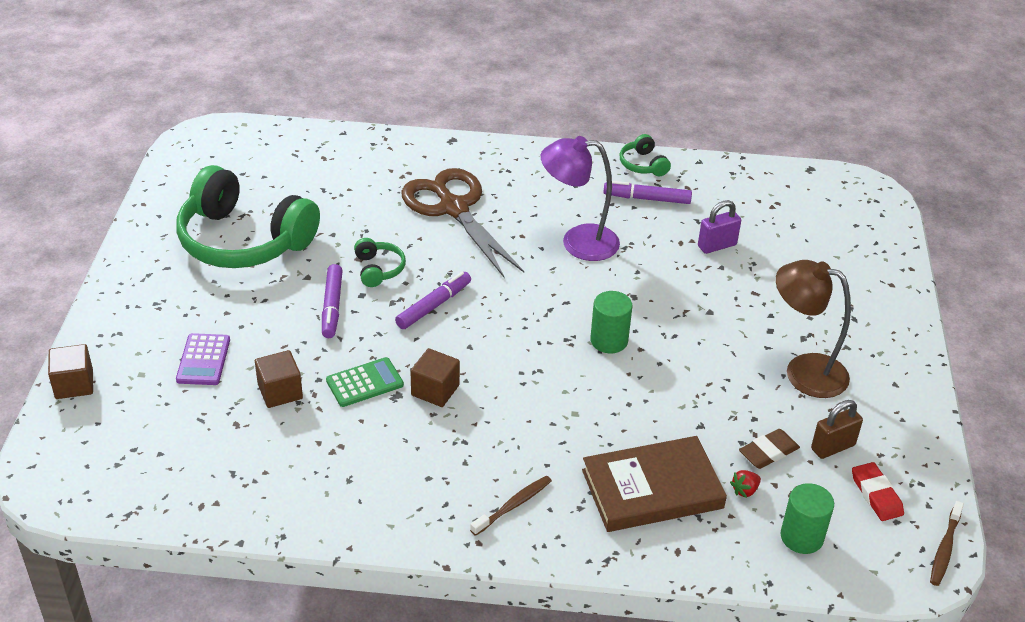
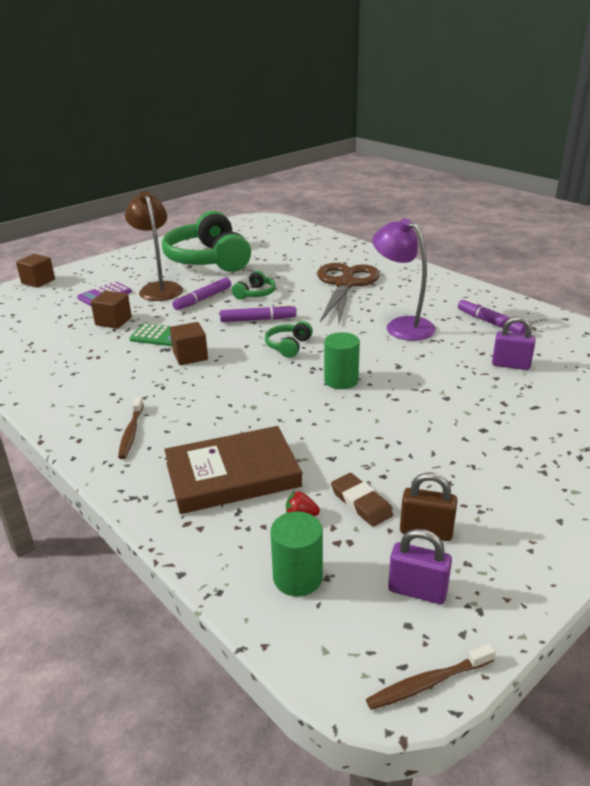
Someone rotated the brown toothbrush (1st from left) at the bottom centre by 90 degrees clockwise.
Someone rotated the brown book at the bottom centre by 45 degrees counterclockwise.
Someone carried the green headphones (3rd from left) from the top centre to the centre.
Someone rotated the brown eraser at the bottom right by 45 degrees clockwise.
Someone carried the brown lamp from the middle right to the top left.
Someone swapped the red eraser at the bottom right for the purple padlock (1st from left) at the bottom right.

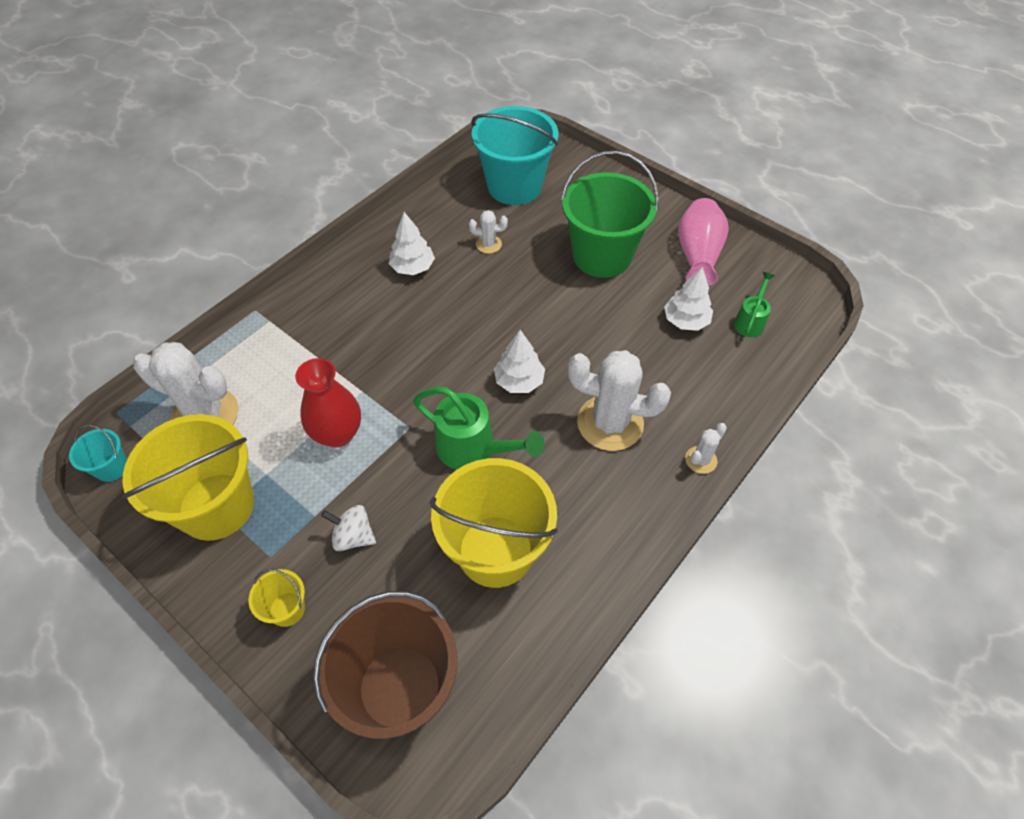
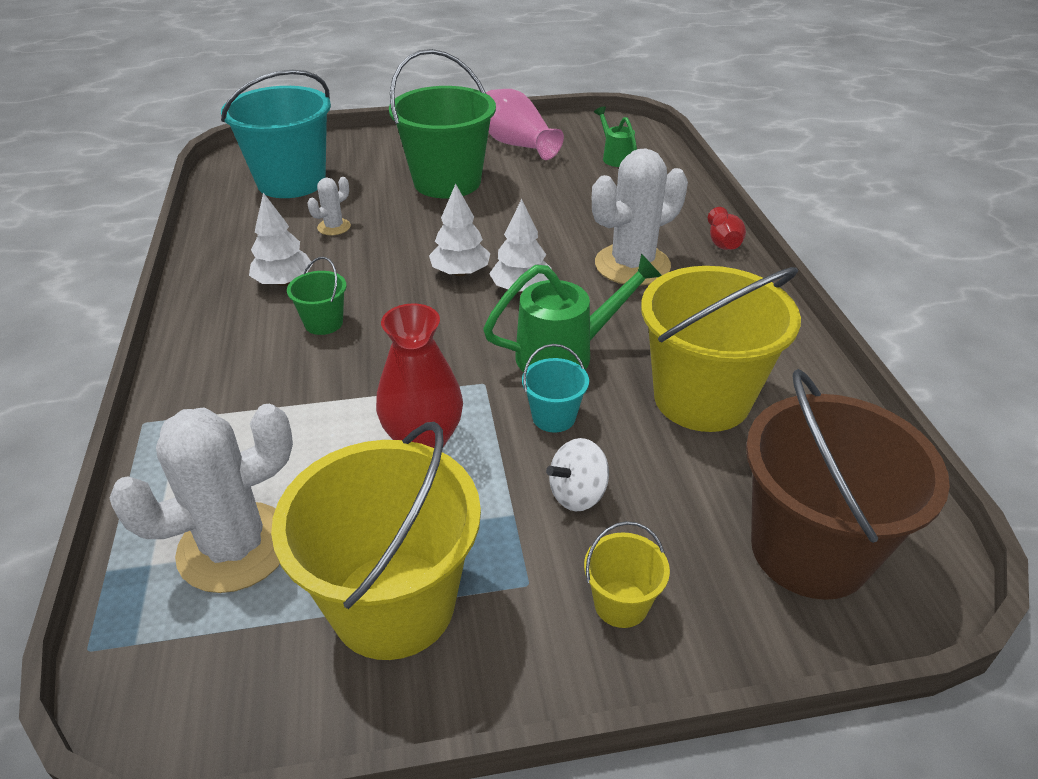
Someone carried the turquoise bucket (1st from left in the first image) from the middle left to the centre.
Someone carried the white tree (3rd from left in the first image) from the middle right to the top centre.
Someone swapped the white cactus (4th from left) at the middle right for the red vase (2nd from left) at the top right.
Someone put down the green bucket (1st from left) at the middle left.

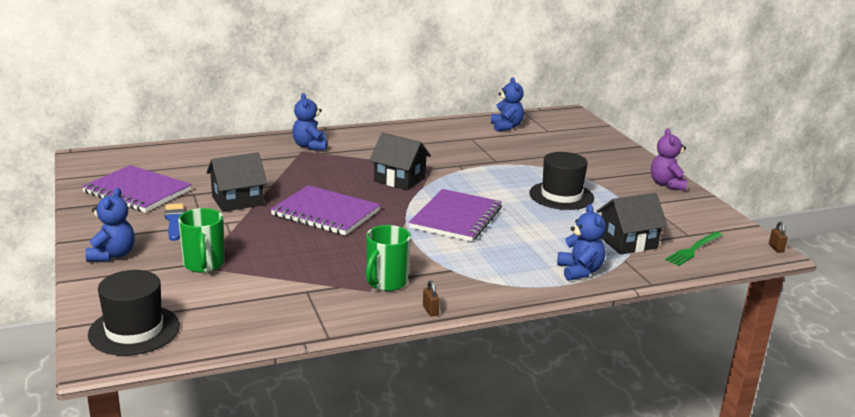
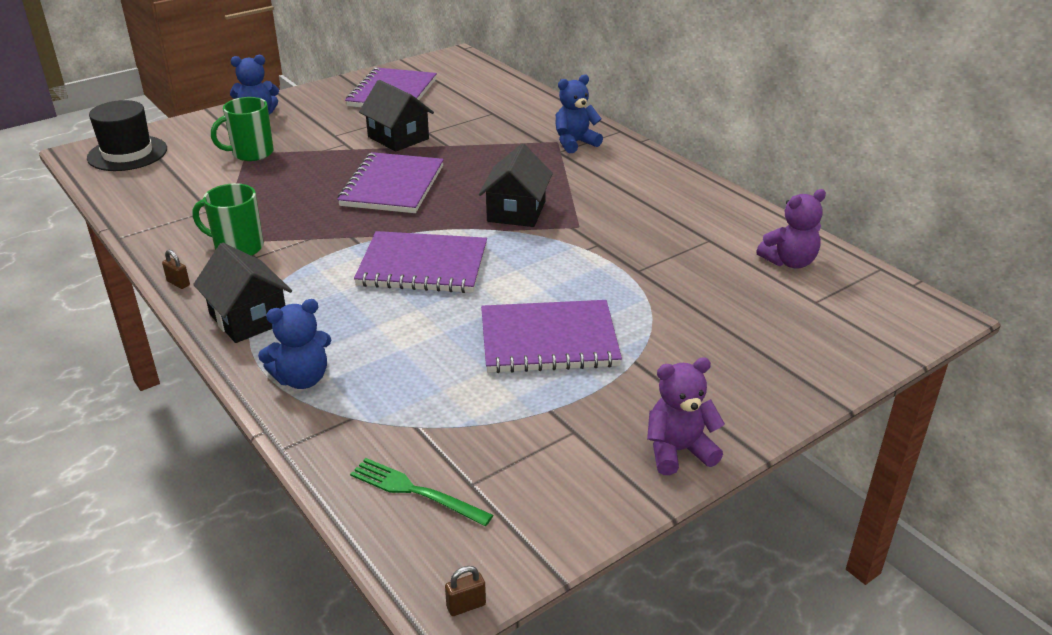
Someone took away the blue brush at the middle left.
Someone rotated the brown padlock (1st from left) at the bottom centre by 75 degrees clockwise.
Someone repainted the blue teddy bear (3rd from left) at the top centre, which became the purple teddy bear (2nd from left) at the middle right.
Someone swapped the black hat (2nd from left) at the centre for the purple notebook (4th from left) at the centre.
Someone carried the black house (3rd from left in the first image) from the middle right to the middle left.

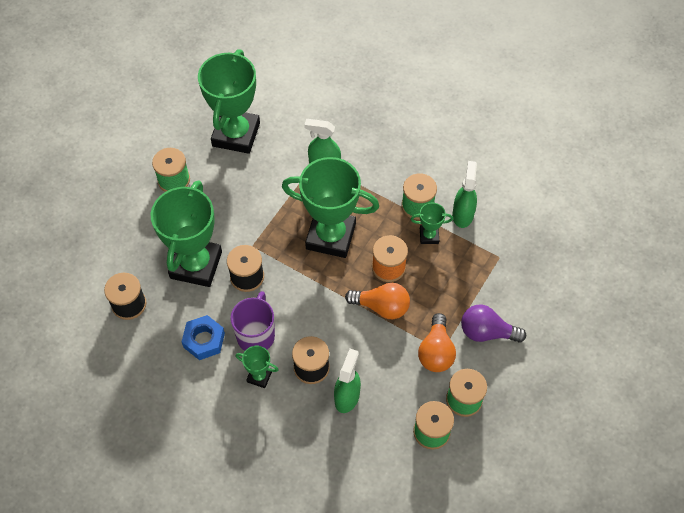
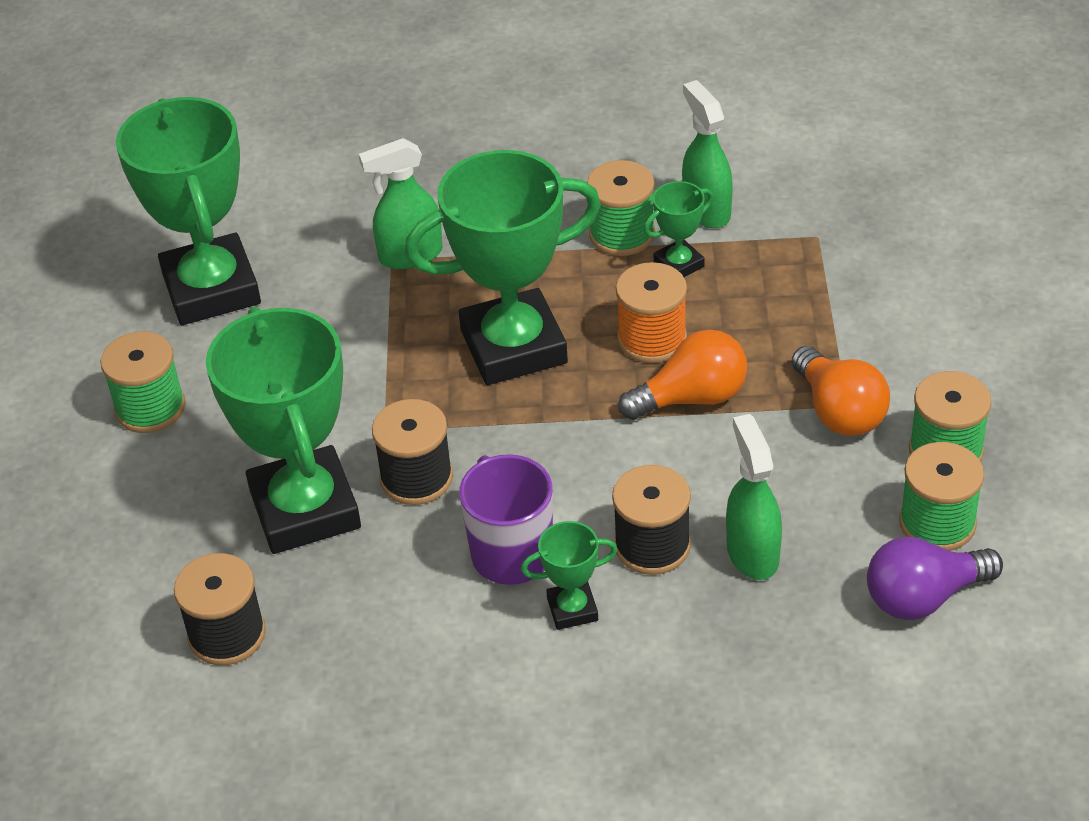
Someone took away the blue nut at the middle left.
Someone carried the purple light bulb from the middle right to the bottom right.

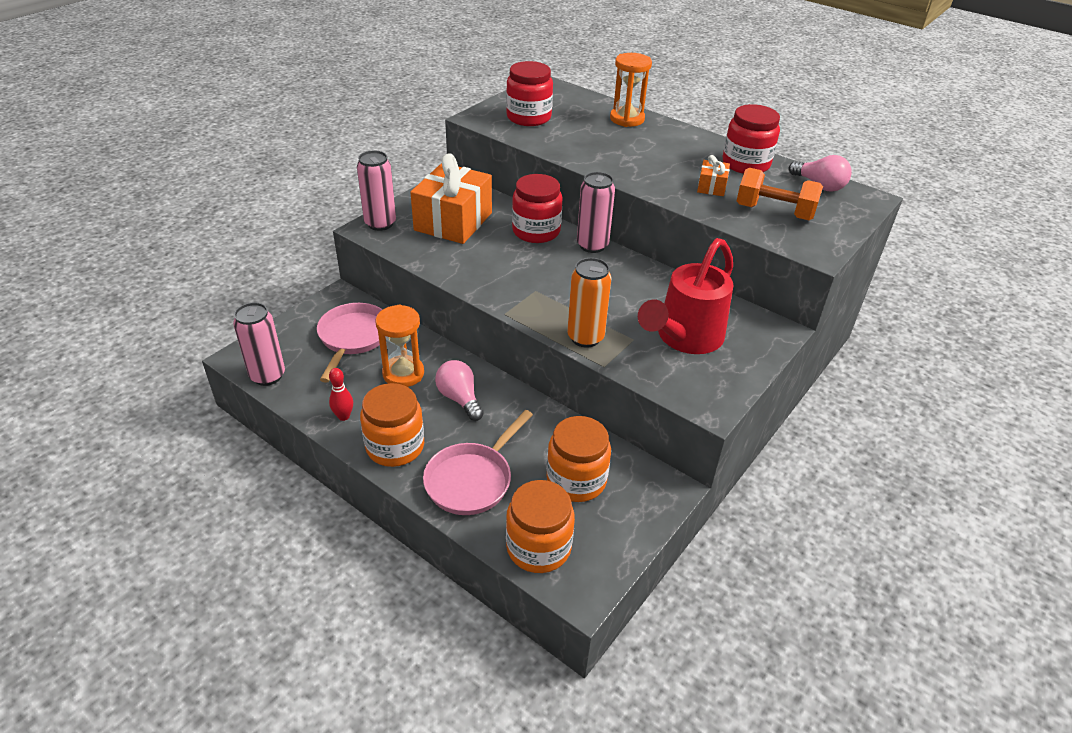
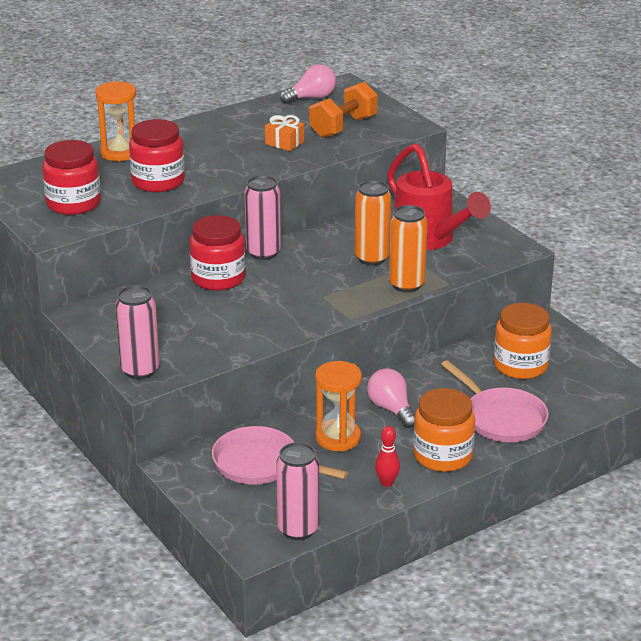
Someone took away the orange gift (1st from left) at the top centre.
Someone rotated the pink light bulb (1st from left in the first image) at the centre by 75 degrees clockwise.
Someone took away the orange jar (2nd from left) at the bottom centre.
Someone carried the red jar (3rd from left in the first image) from the top right to the top left.
Someone put down the orange can (1st from left) at the centre.

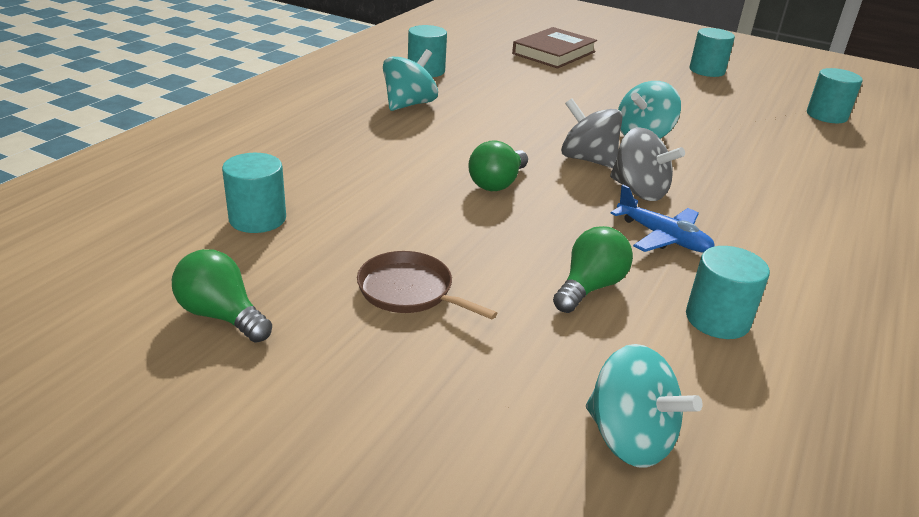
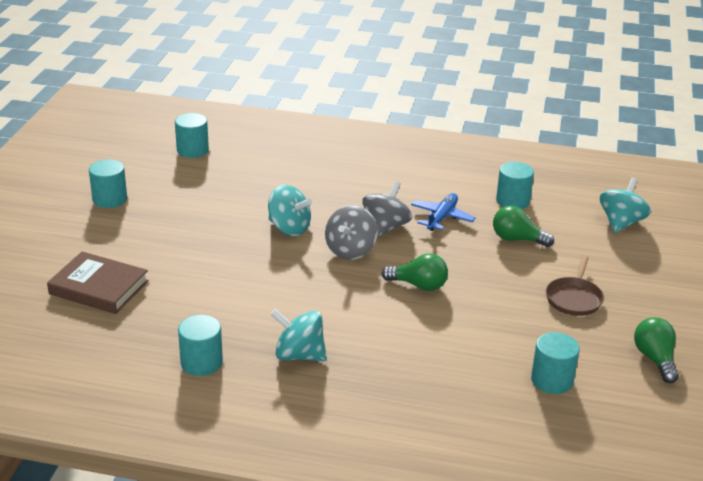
Someone rotated the green light bulb (1st from left in the first image) at the middle left by 150 degrees clockwise.

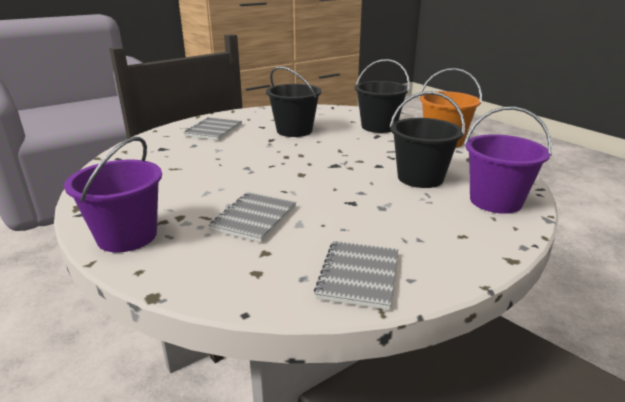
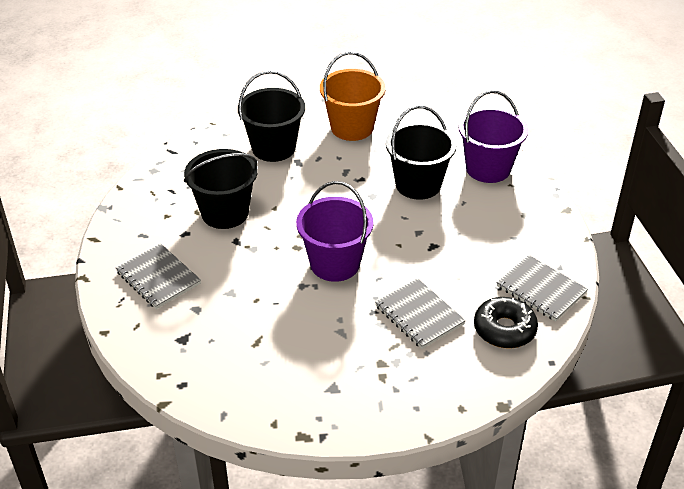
Someone carried the purple bucket (1st from left) from the middle left to the centre.
Someone put down the black donut at the middle right.

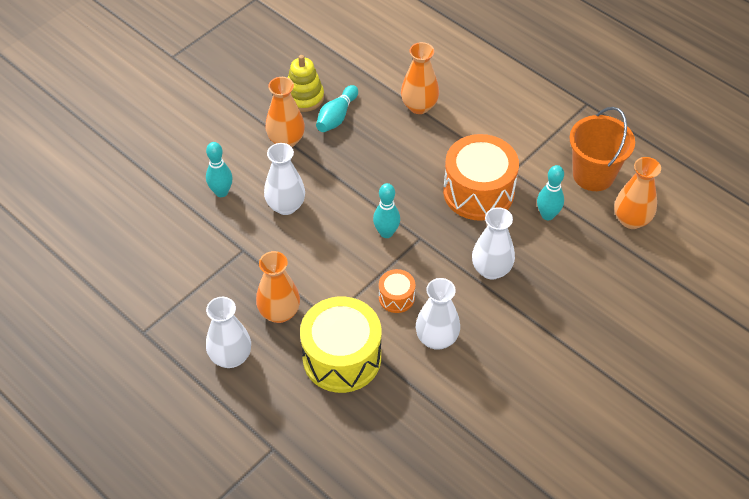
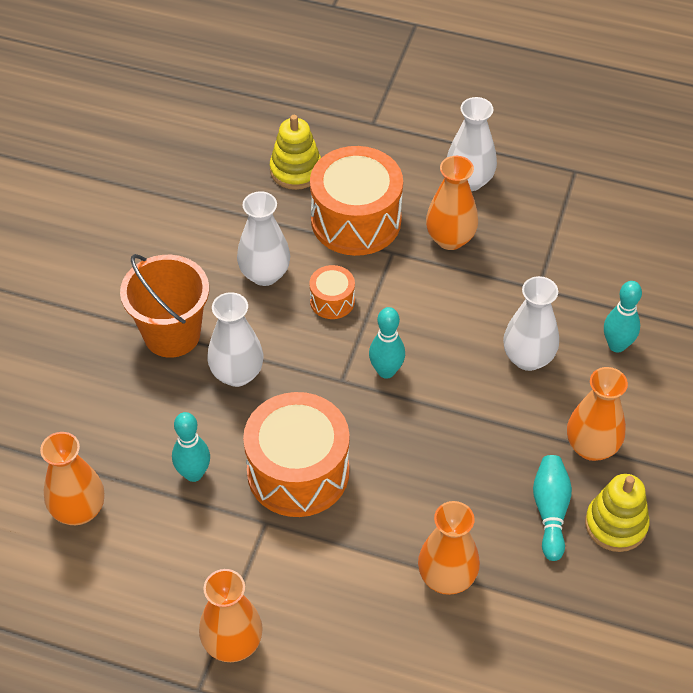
Someone repainted the yellow drum at the bottom centre, which became the orange drum (3rd from left) at the top centre.
Someone carried the orange bucket from the top right to the middle left.
Someone put down the orange vase (2nd from left) at the bottom centre.
Someone put down the yellow stacking toy (1st from left) at the top centre.

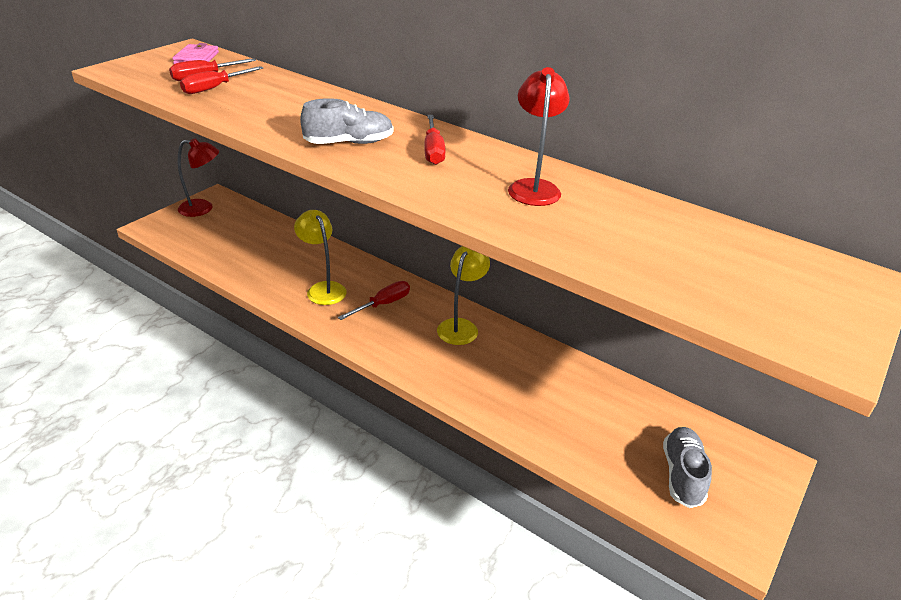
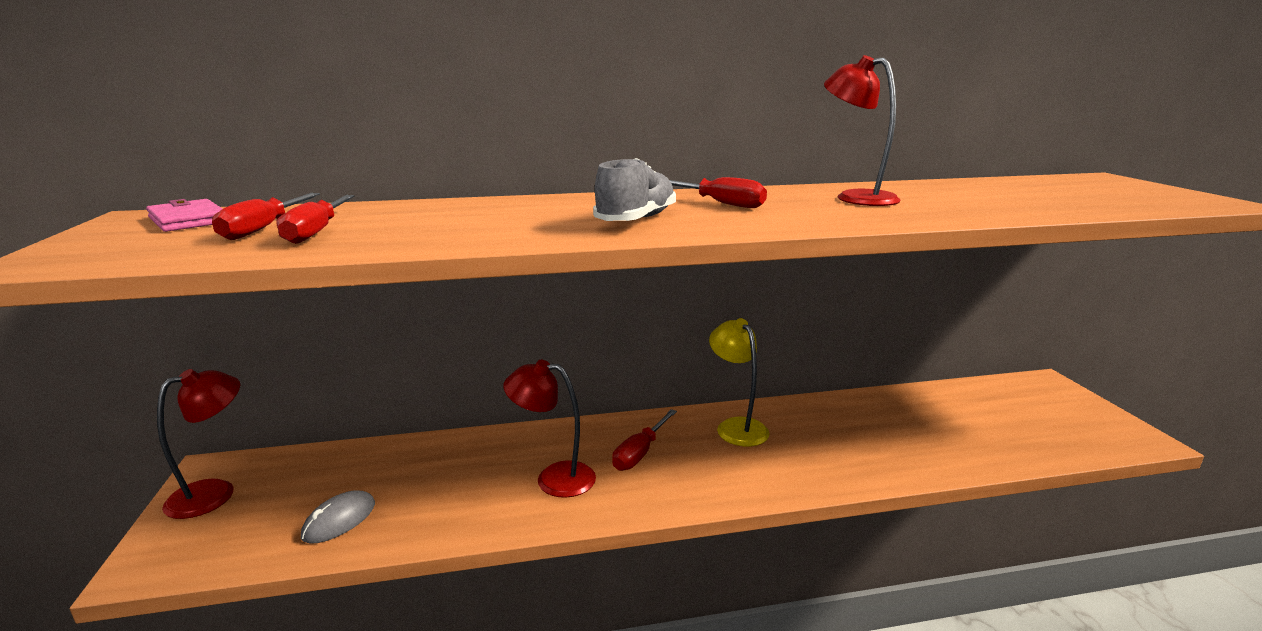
Someone repainted the yellow lamp (1st from left) at the centre, which became the red lamp (2nd from left) at the bottom centre.
Someone rotated the red screwdriver (3rd from left) at the centre by 150 degrees counterclockwise.
Someone took away the grey shoe (2nd from left) at the bottom right.
Someone put down the grey mouse at the bottom left.

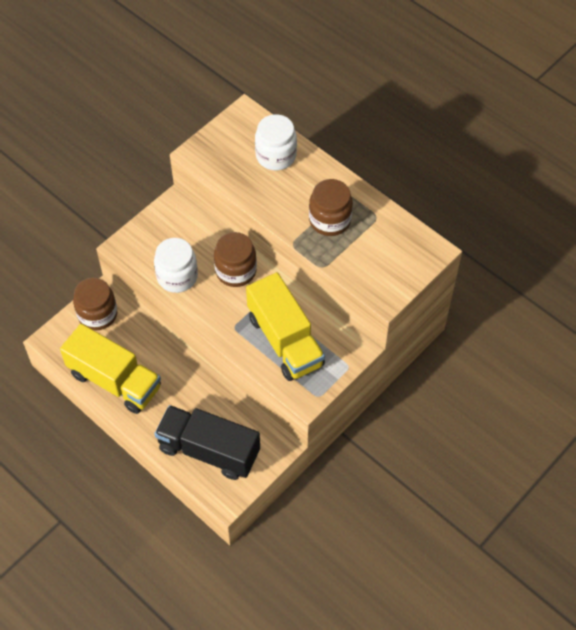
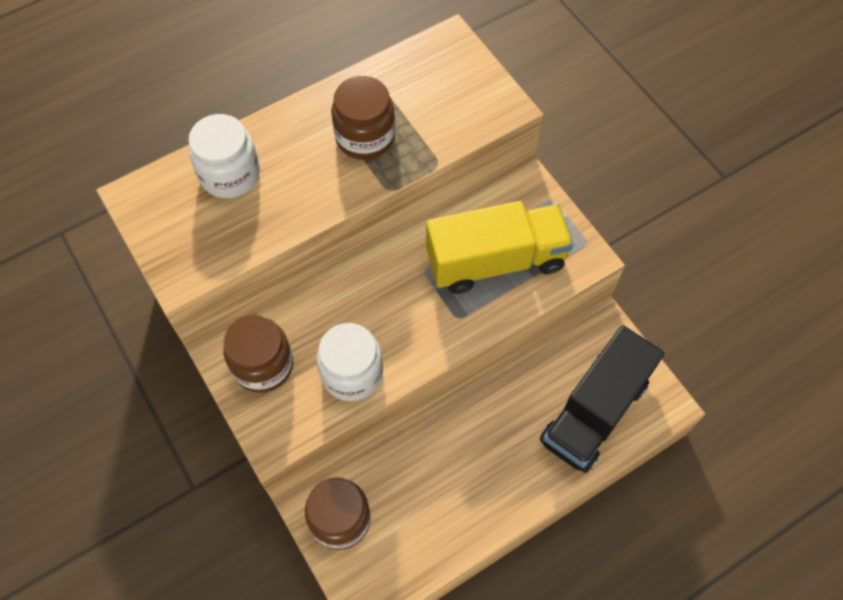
Someone took away the yellow truck (1st from left) at the middle left.
Someone carried the brown jar (2nd from left in the first image) from the centre to the middle left.

